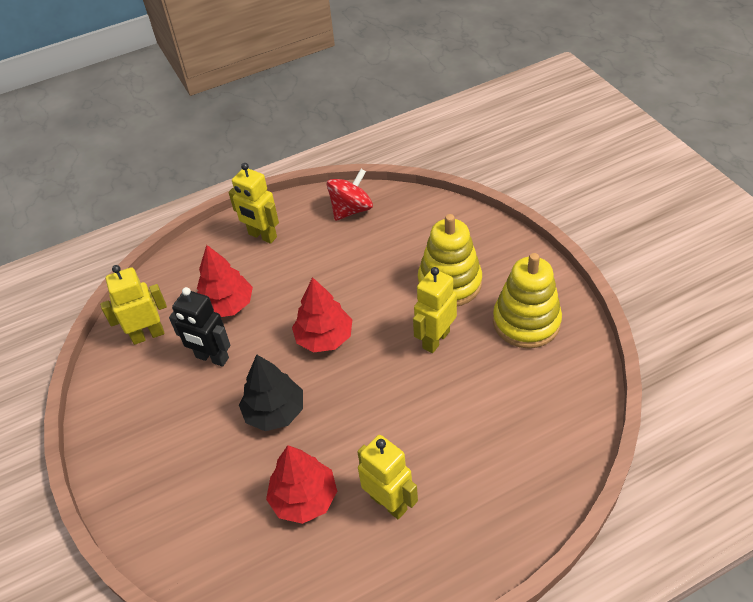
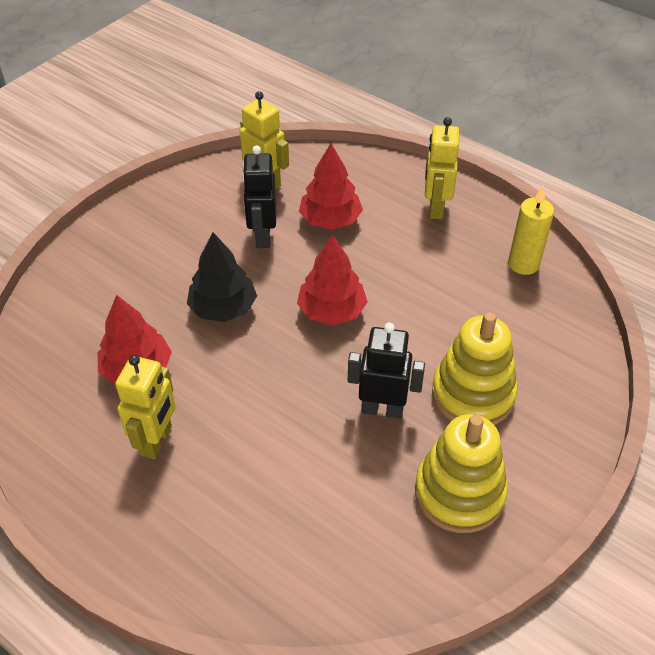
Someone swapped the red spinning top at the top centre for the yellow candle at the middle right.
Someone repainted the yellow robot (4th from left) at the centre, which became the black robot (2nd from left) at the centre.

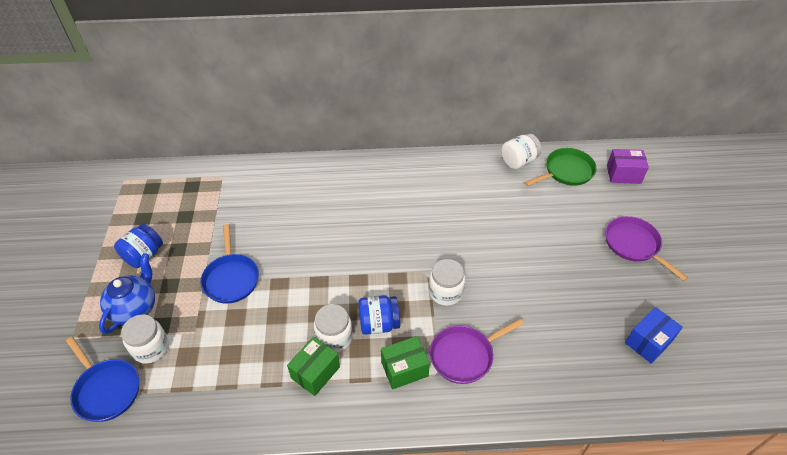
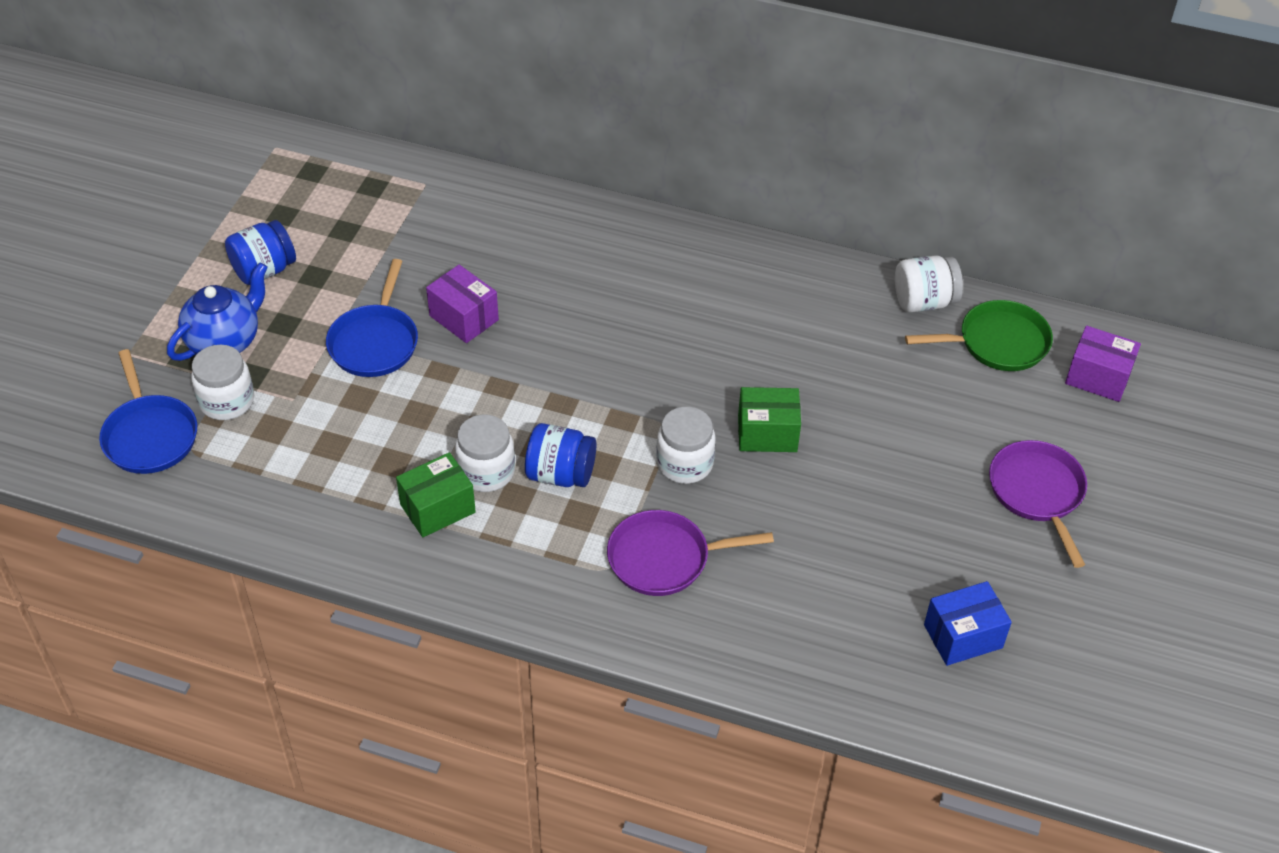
Someone carried the green box (2nd from left) from the bottom centre to the centre.
Someone put down the purple box (1st from left) at the centre.

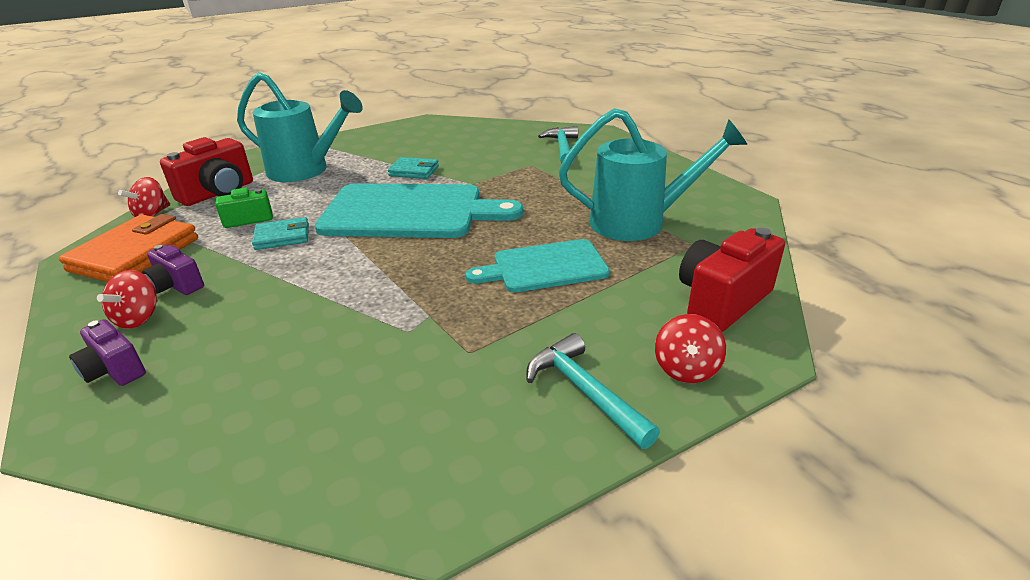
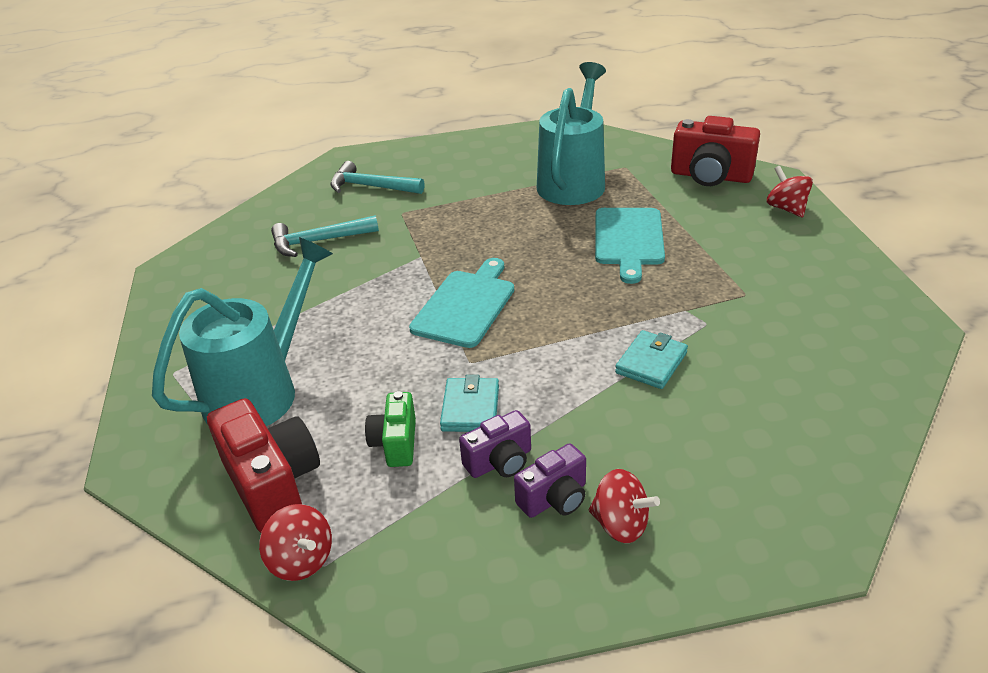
Someone took away the orange wallet at the middle left.
Someone carried the purple camera (1st from left) from the middle left to the centre.
Someone scaled the turquoise cutting board (1st from left) at the centre by 0.59.
Someone carried the turquoise wallet (2nd from left) from the top centre to the centre.
Someone carried the turquoise hammer (2nd from left in the first image) from the bottom centre to the middle left.
Someone rotated the red spinning top (3rd from left) at the middle right by 150 degrees counterclockwise.
Someone rotated the red camera (2nd from left) at the middle right by 45 degrees counterclockwise.

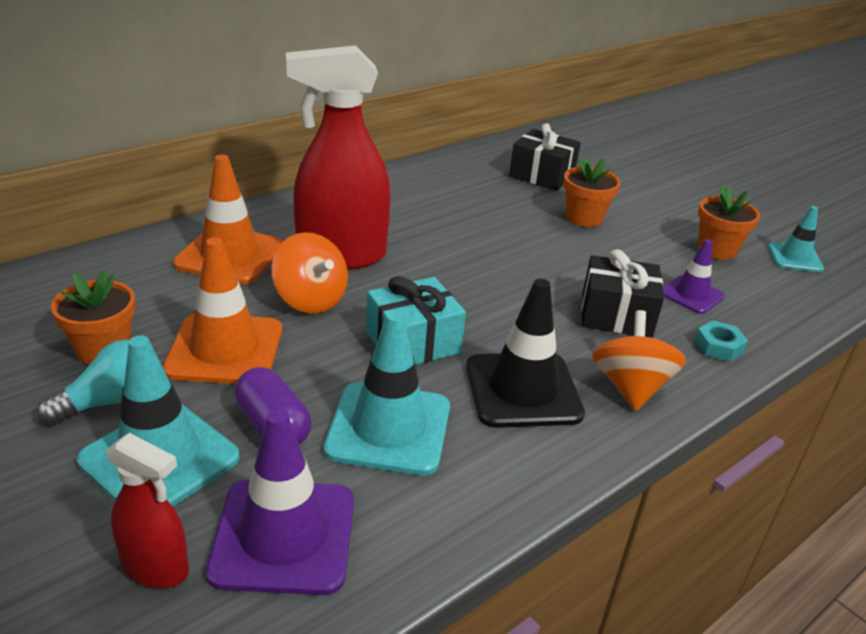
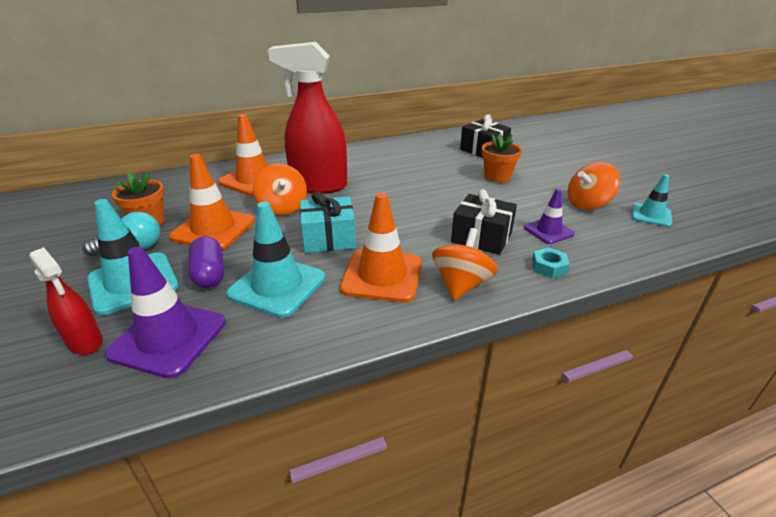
Someone repainted the black traffic cone at the centre, which became the orange traffic cone (3rd from left) at the centre.
Someone swapped the orange flower pot (3rd from left) at the middle right for the orange spinning top (3rd from left) at the middle right.

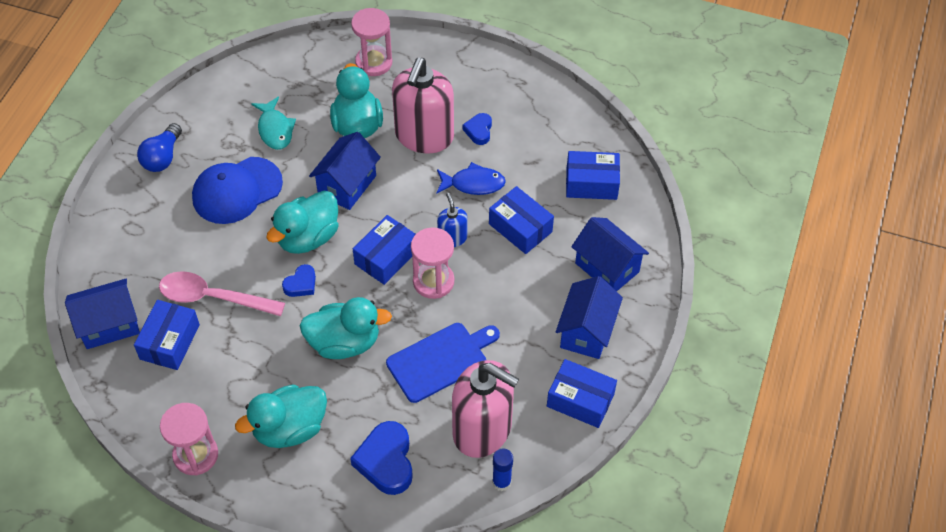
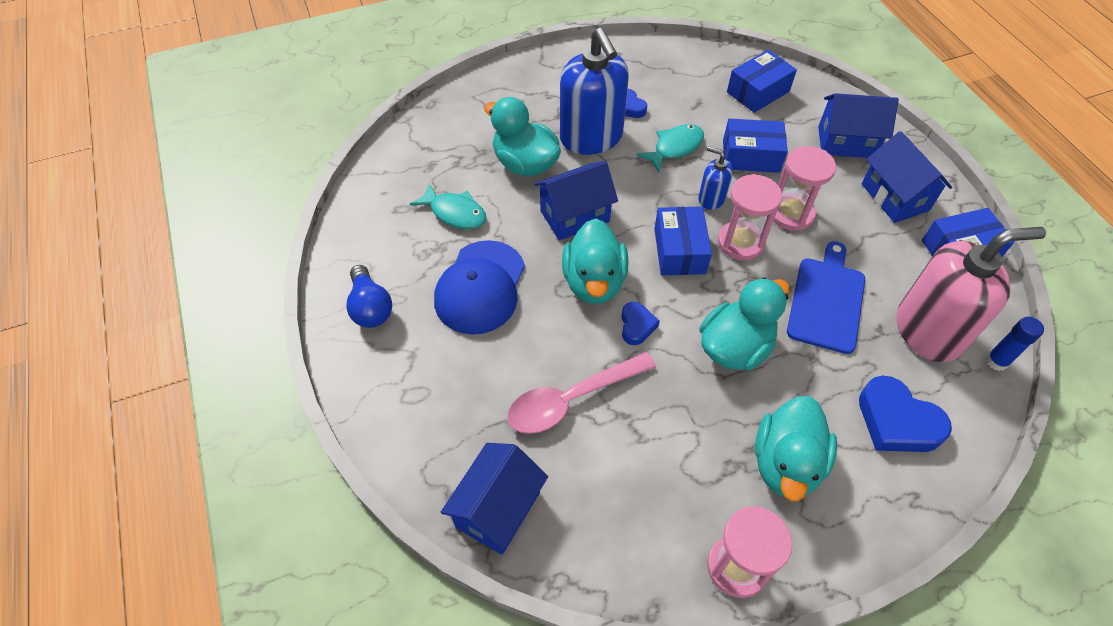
Someone took away the blue box (1st from left) at the middle left.
Someone rotated the blue house (2nd from left) at the top centre by 75 degrees clockwise.
Someone carried the pink hourglass (2nd from left in the first image) from the top centre to the top right.
Someone repainted the pink soap dispenser (1st from left) at the top centre, which became the blue soap dispenser (1st from left) at the top centre.
Someone repainted the blue fish at the centre, which became the turquoise fish (2nd from left) at the top centre.

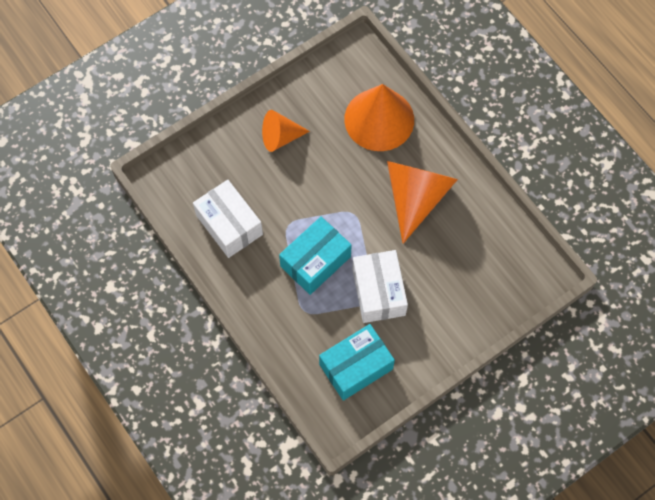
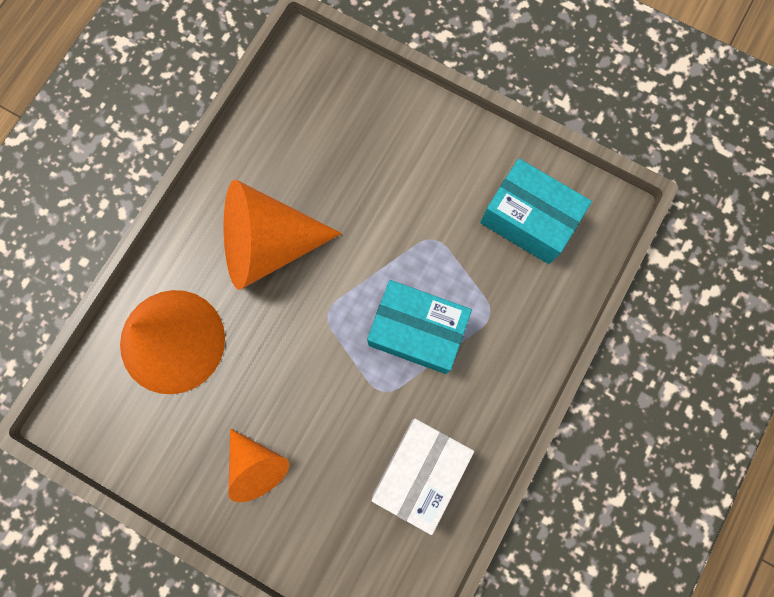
Someone took away the white box (2nd from left) at the centre.

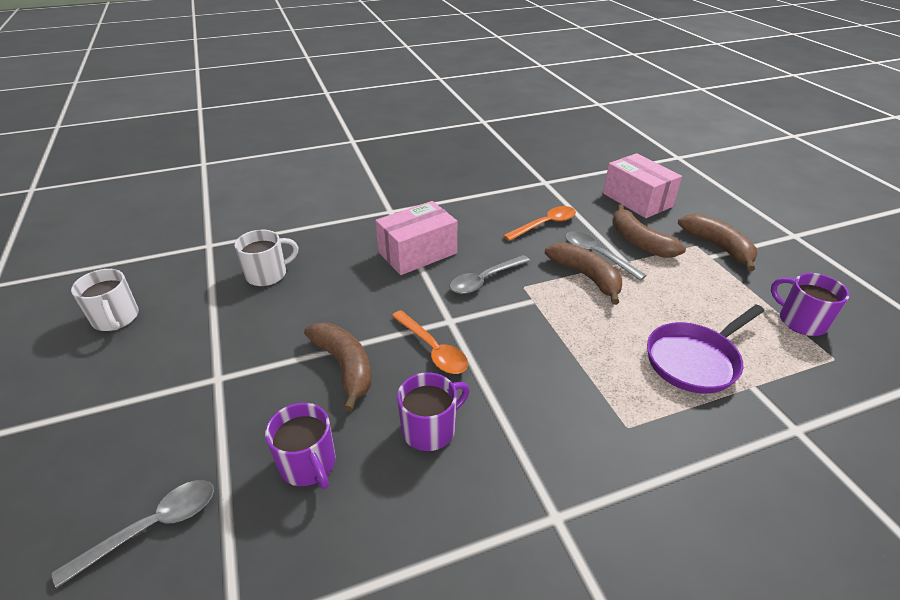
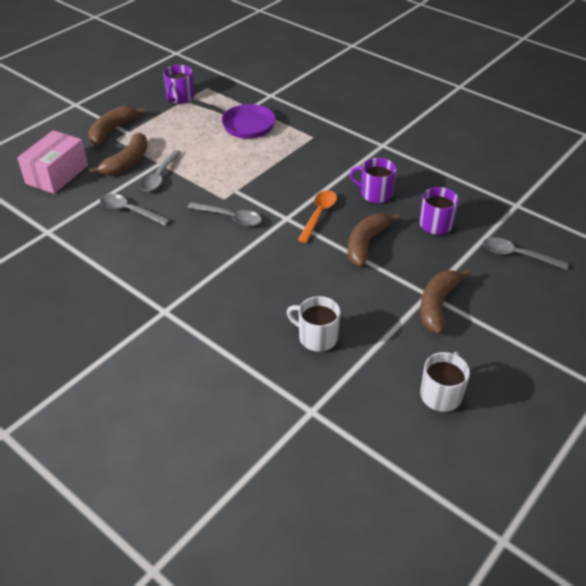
Someone took away the pink box (1st from left) at the centre.
Someone repainted the orange spoon (2nd from left) at the centre, which became the grey spoon (1st from left) at the middle left.
Someone carried the brown banana (2nd from left in the first image) from the centre to the middle right.

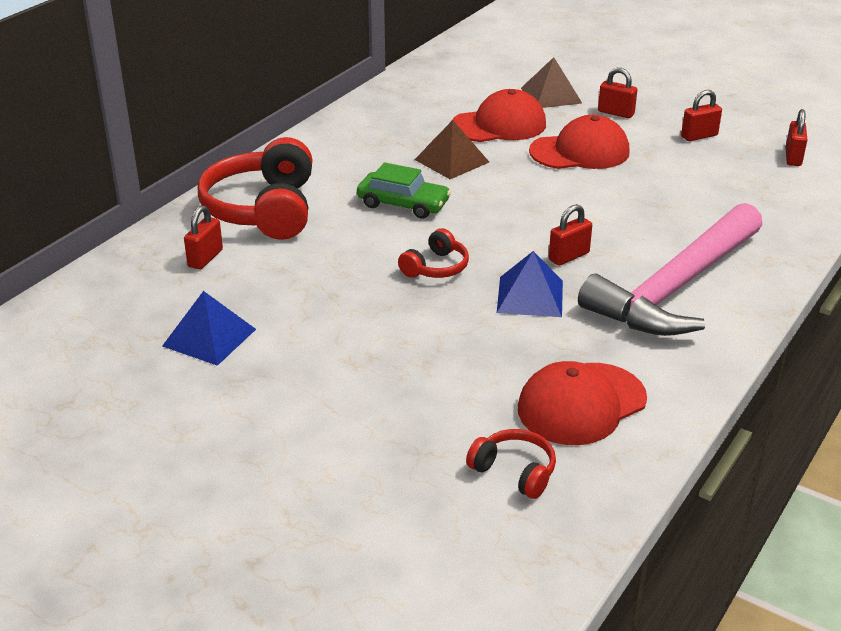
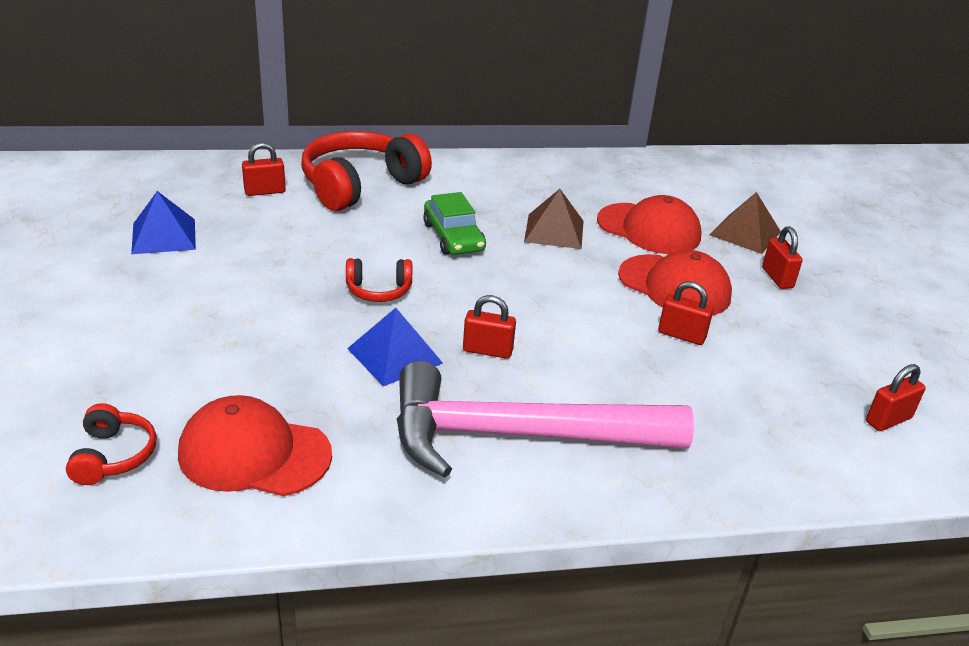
Someone carried the red padlock (4th from left in the first image) from the top right to the middle right.

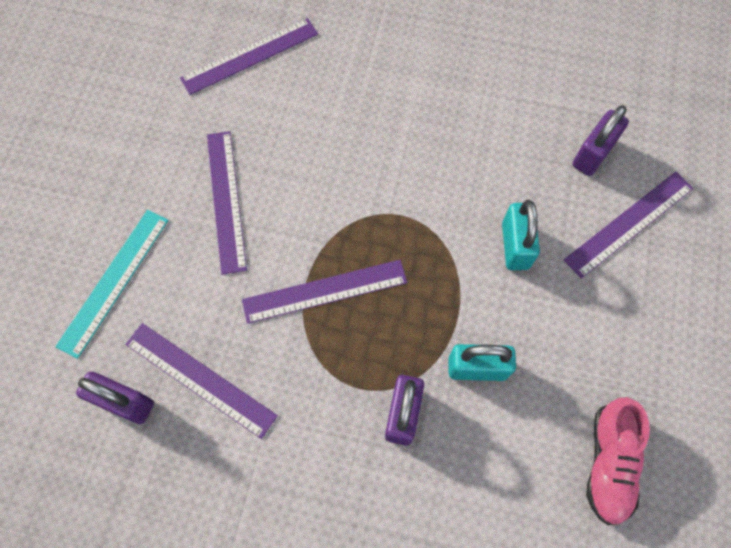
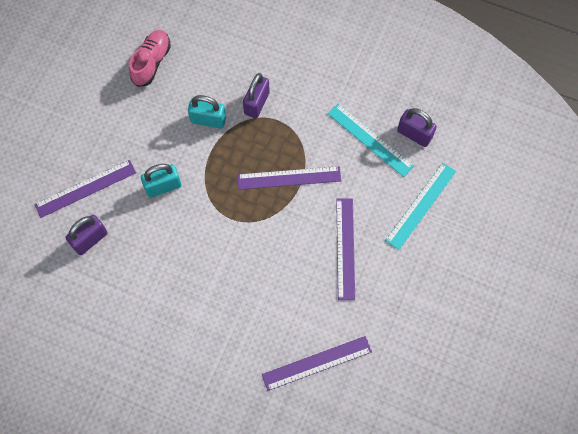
Someone repainted the purple ruler (1st from left) at the bottom left, which became the turquoise ruler (1st from left) at the top centre.
Someone rotated the turquoise padlock (2nd from left in the first image) at the middle right by 60 degrees clockwise.

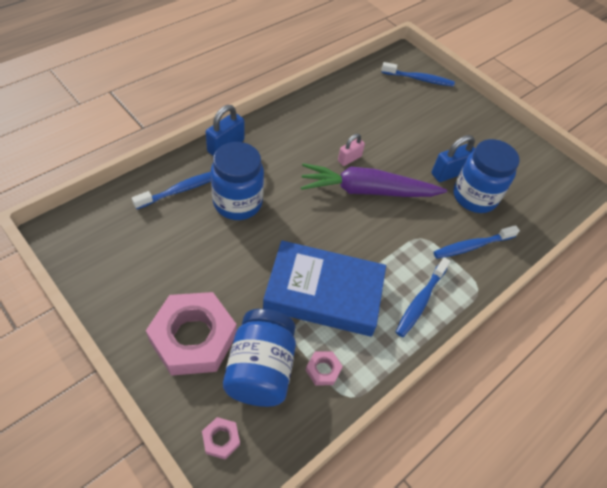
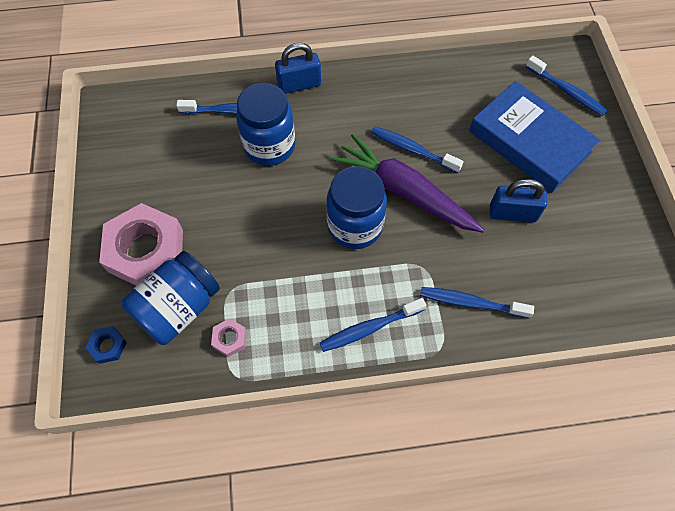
Someone repainted the pink nut (2nd from left) at the bottom centre, which became the blue nut at the bottom left.
Someone carried the blue book from the centre to the top right.
Someone swapped the pink padlock at the top centre for the blue toothbrush (3rd from left) at the top centre.
Someone carried the blue jar (3rd from left) from the middle right to the centre.

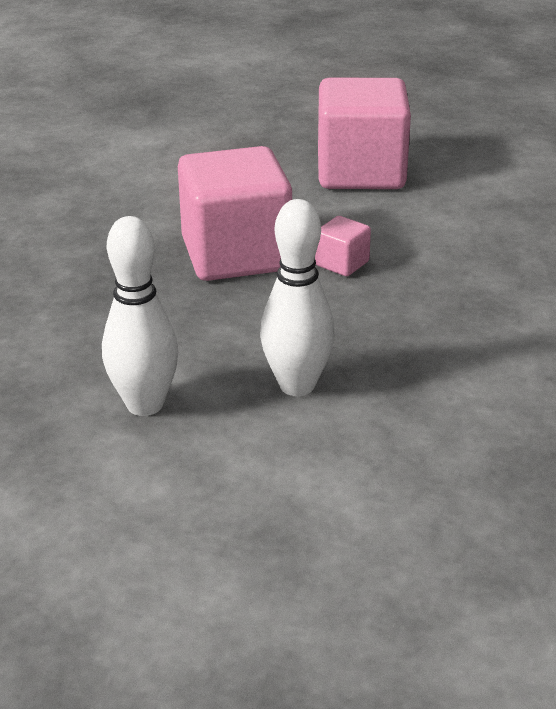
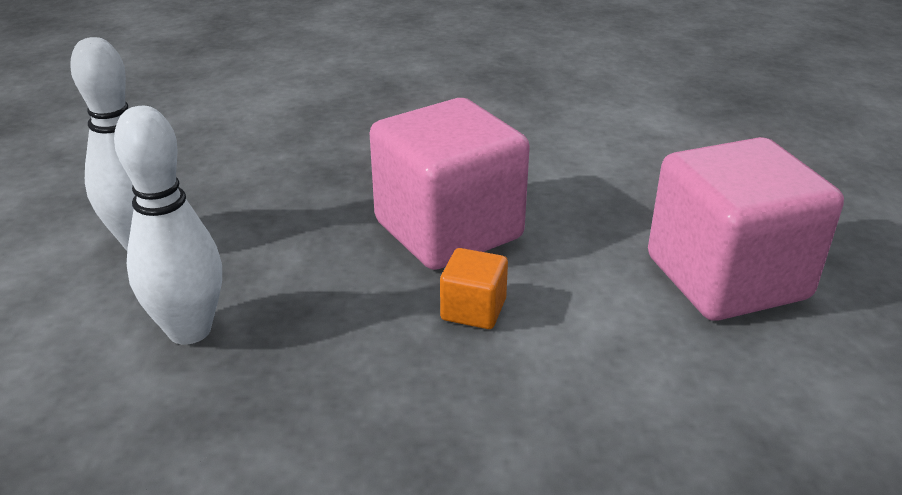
Someone repainted the pink cube (2nd from left) at the centre, which became the orange cube at the centre.

